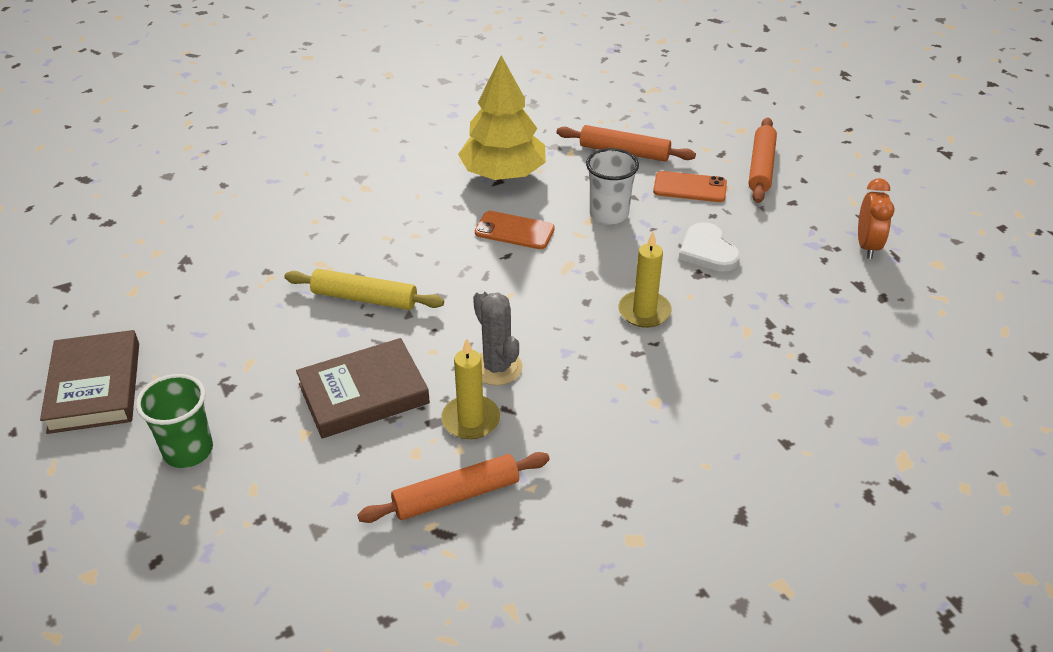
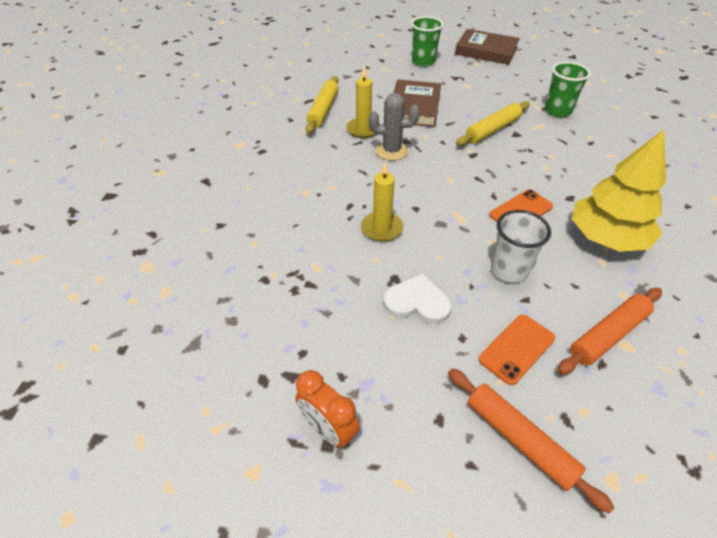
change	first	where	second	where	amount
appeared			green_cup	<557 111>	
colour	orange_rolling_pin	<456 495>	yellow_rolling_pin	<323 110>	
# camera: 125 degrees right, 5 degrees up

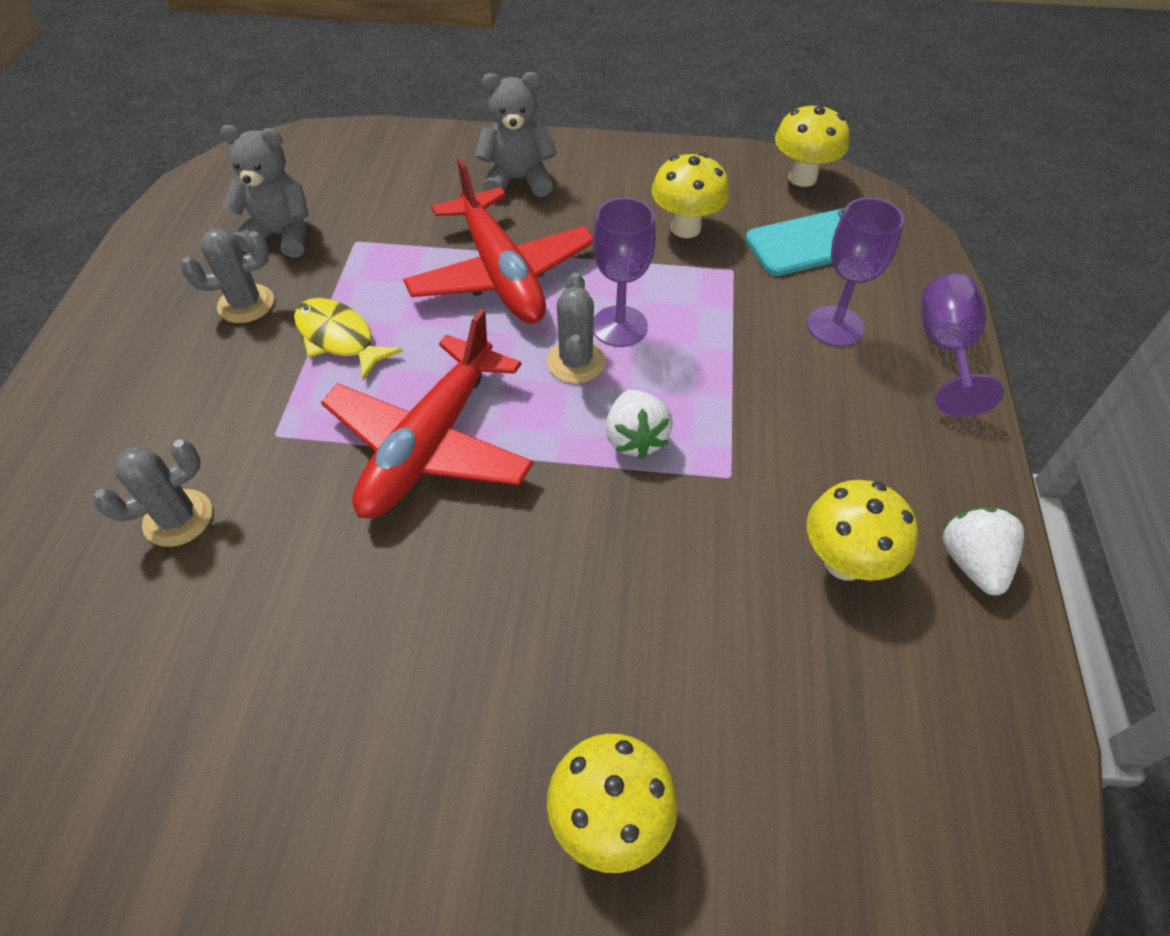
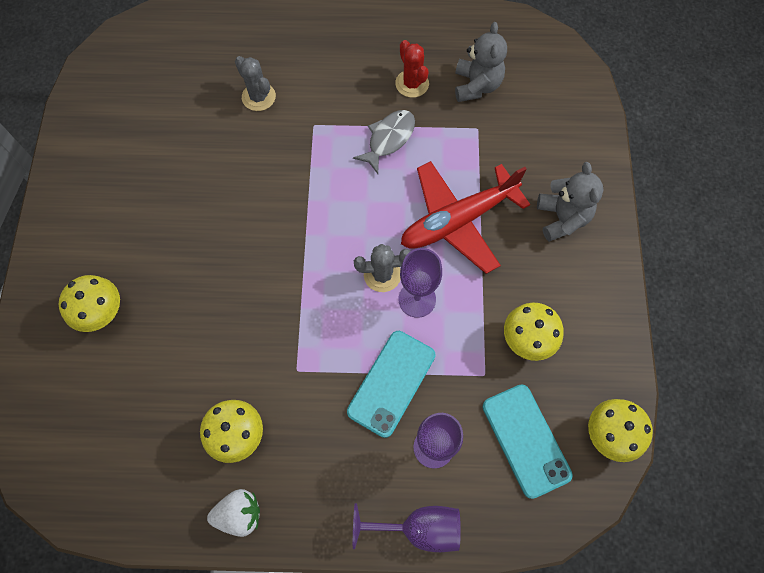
change	first	where	second	where	amount
missing	red_plane	<430 444>			
missing	white_strawberry	<635 438>			
appeared			turquoise_phone	<391 383>	
colour	grey_cactus	<246 304>	red_cactus	<412 83>	
colour	yellow_fish	<339 338>	grey_fish	<389 139>	
# camera: 85 degrees right, 15 degrees up

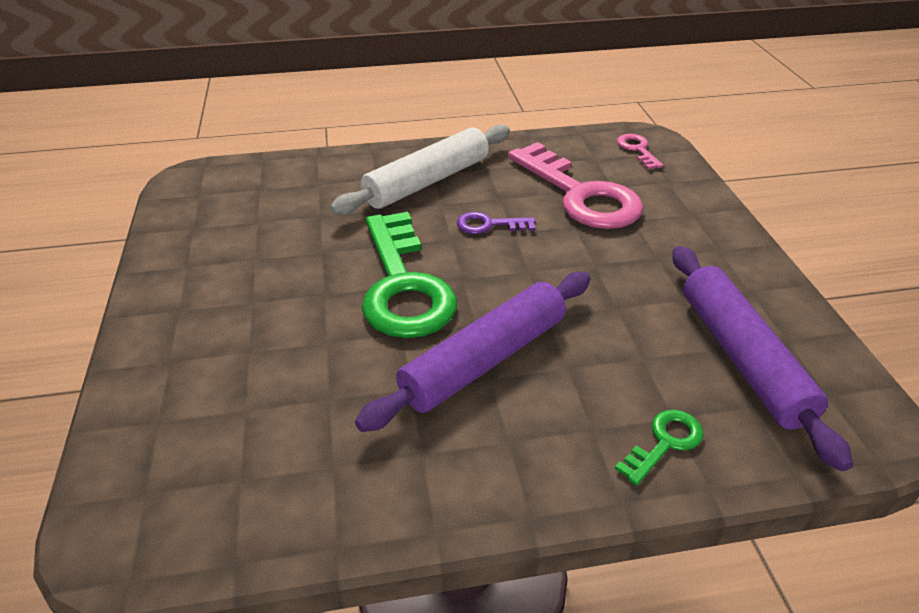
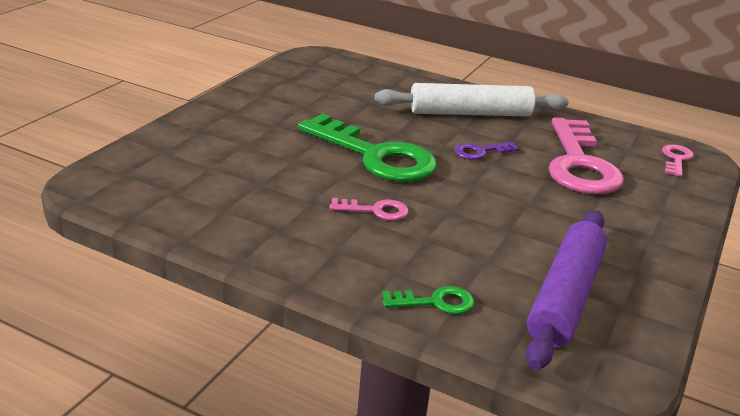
change	first	where	second	where	amount
exchanged	purple_rolling_pin	<484 360>	pink_key	<375 210>	
spun	green_key	<403 285>		<376 156>	75 degrees counterclockwise
spun	purple_key	<489 225>		<480 152>	60 degrees counterclockwise
# camera: 35 degrees right, 10 degrees down

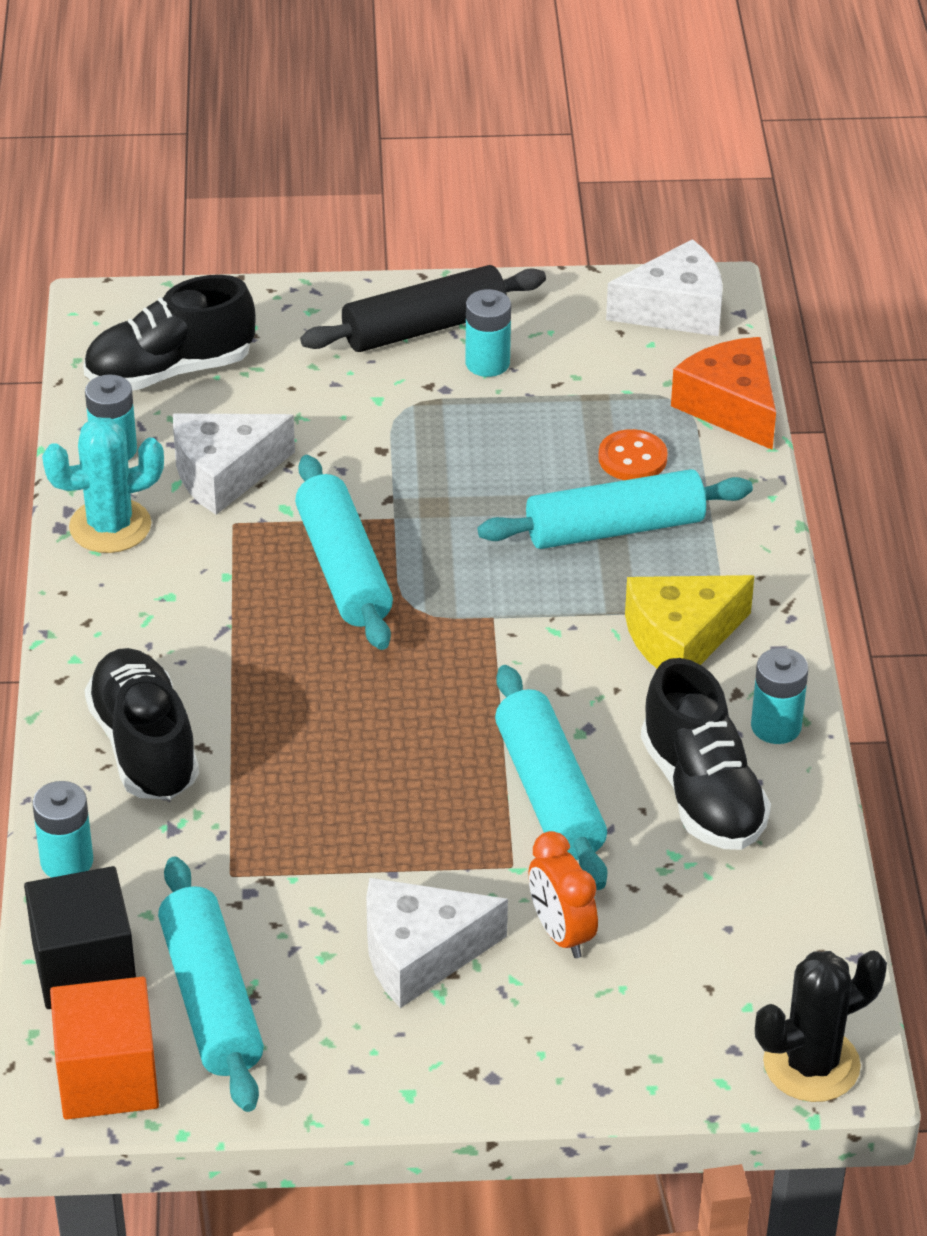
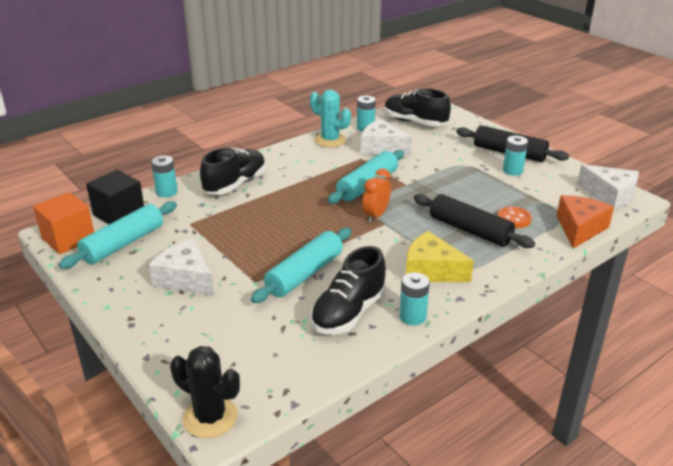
change	first	where	second	where	amount
relocated	orange_clock	<561 933>		<376 215>	
colour	turquoise_rolling_pin	<615 528>	black_rolling_pin	<470 230>	
# camera: 55 degrees right, 10 degrees down

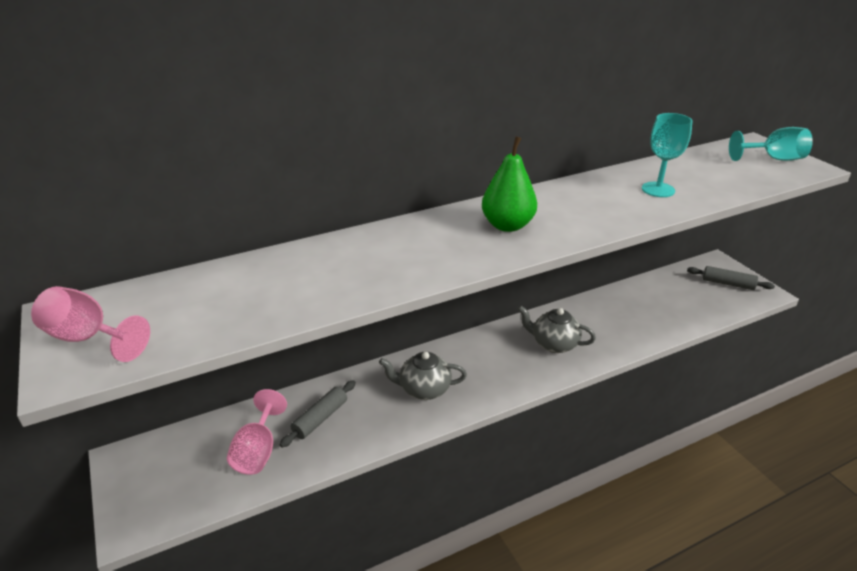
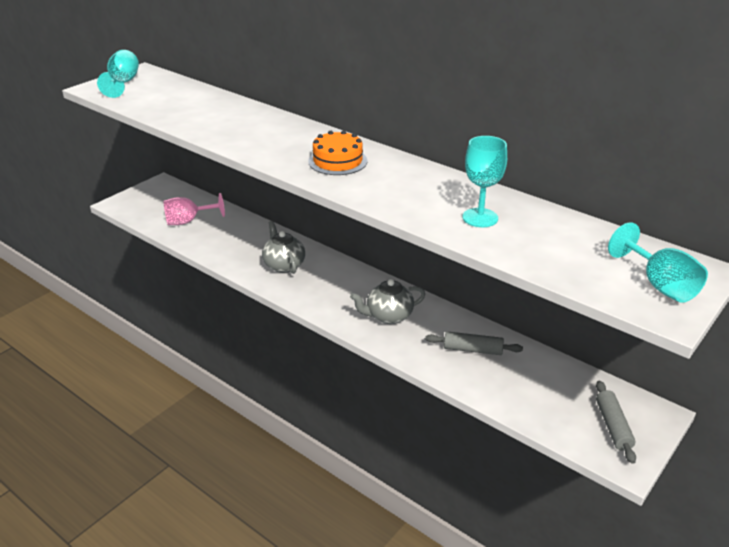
change	first	where	second	where	amount
relocated	grey_rolling_pin	<320 418>		<472 349>	
exchanged	green_pear	<507 225>	orange_cake	<338 161>	
colour	pink_goblet	<88 338>	turquoise_goblet	<123 83>	
spun	grey_teapot	<553 344>		<388 316>	105 degrees counterclockwise
# camera: 65 degrees right, 0 degrees up

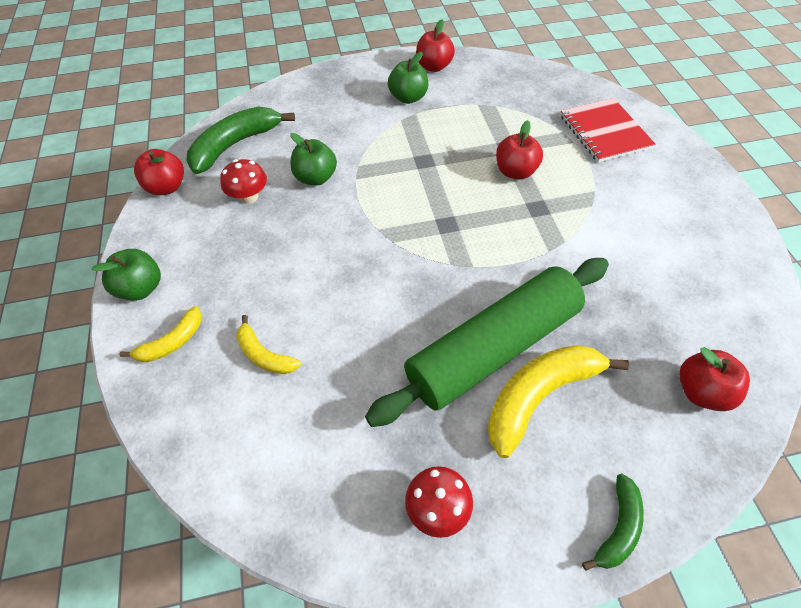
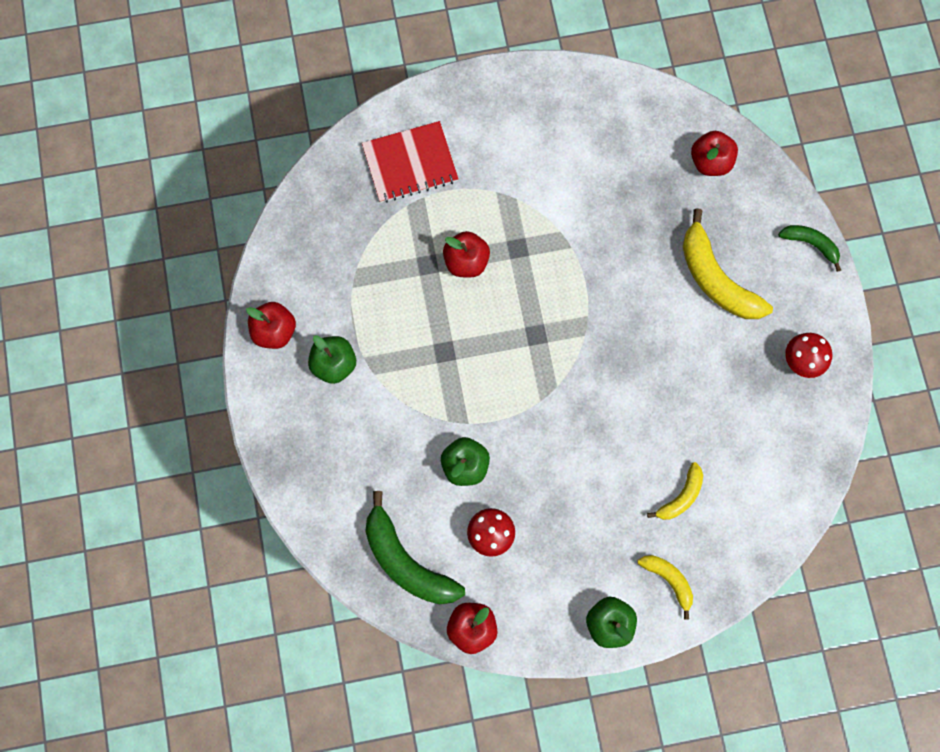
change	first	where	second	where	amount
missing	green_rolling_pin	<493 348>			
# camera: 90 degrees left, 20 degrees up

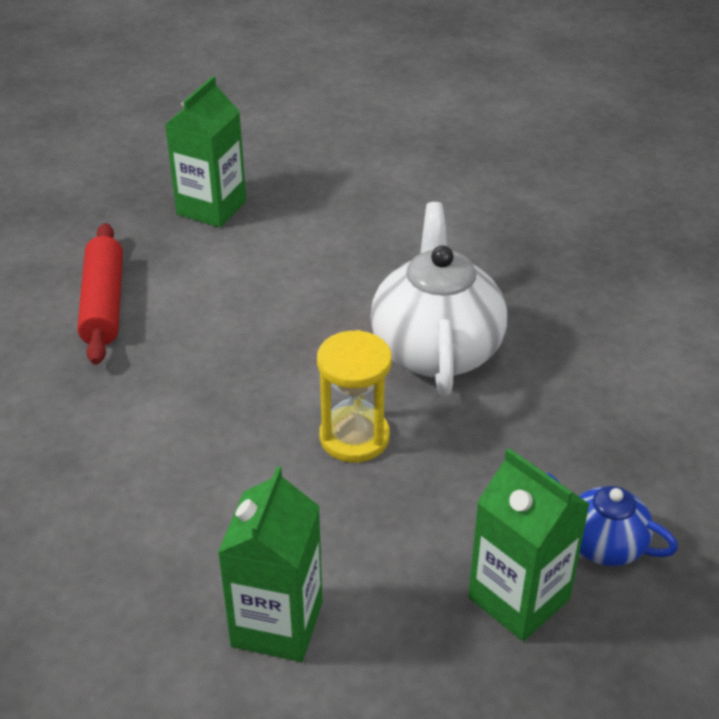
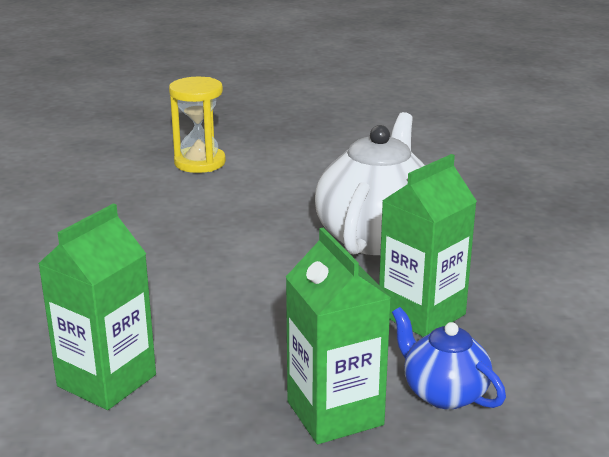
change	first	where	second	where	amount
missing	red_rolling_pin	<104 304>			
relocated	green_carton	<211 208>		<421 314>	
relocated	yellow_hourglass	<354 437>		<200 163>	
# camera: 20 degrees right, 15 degrees down

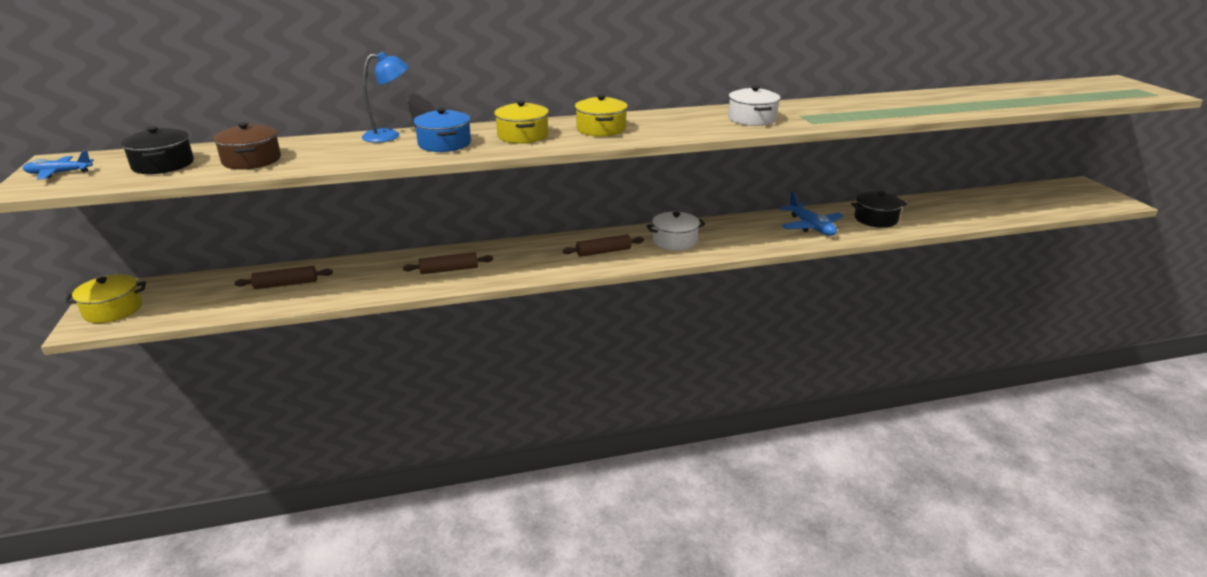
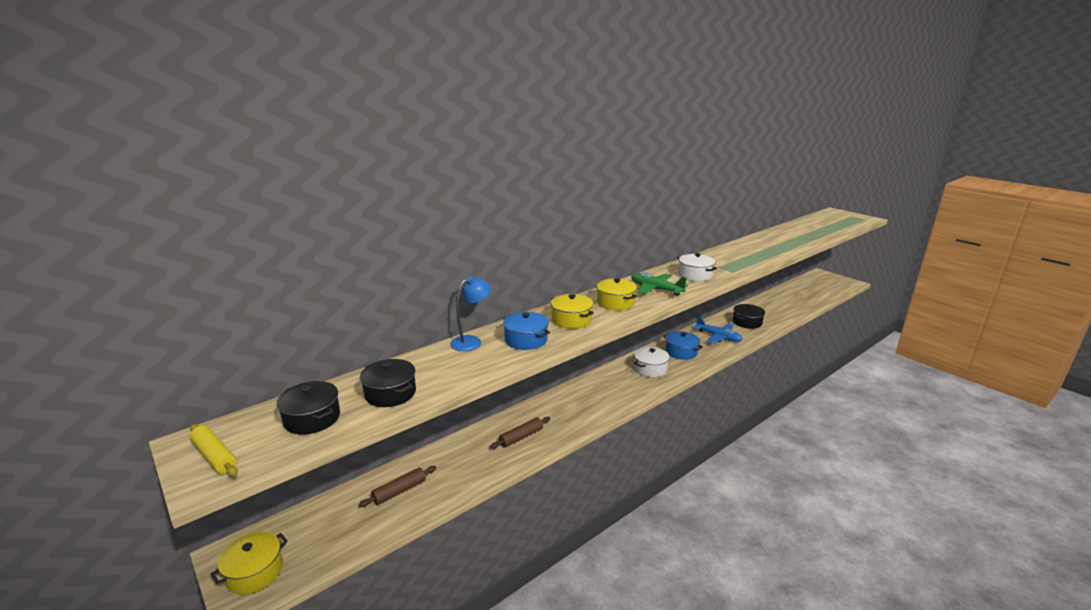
change	first	where	second	where	amount
missing	brown_rolling_pin	<603 252>			
appeared			green_plane	<656 289>	
appeared			blue_pot	<681 352>	
exchanged	blue_plane	<59 173>	yellow_rolling_pin	<215 456>	
colour	brown_pot	<251 160>	black_pot	<390 393>	
# camera: 25 degrees left, 5 degrees down

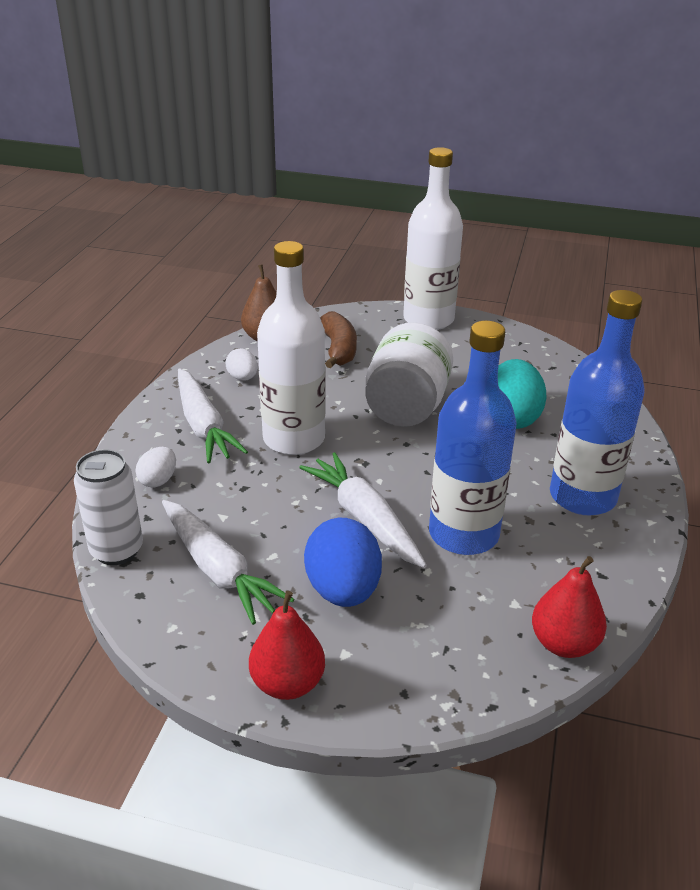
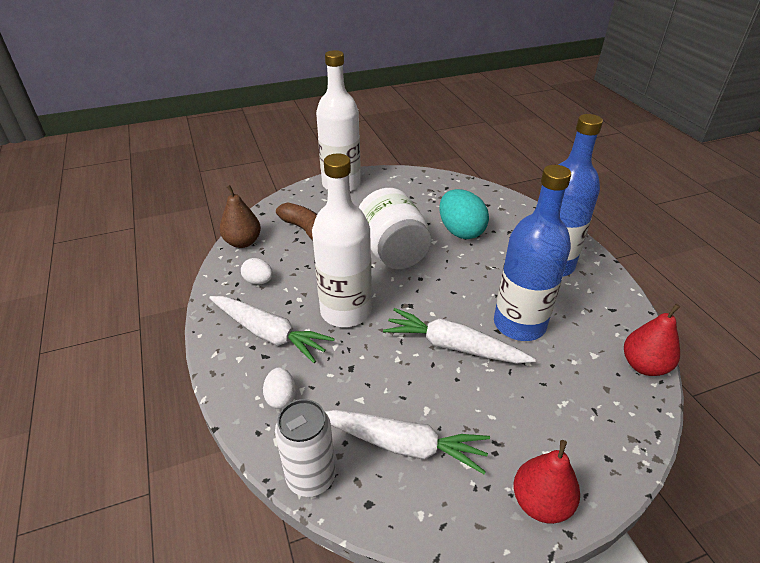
change	first	where	second	where	amount
missing	blue_egg	<343 590>			
# camera: 35 degrees left, 5 degrees up

